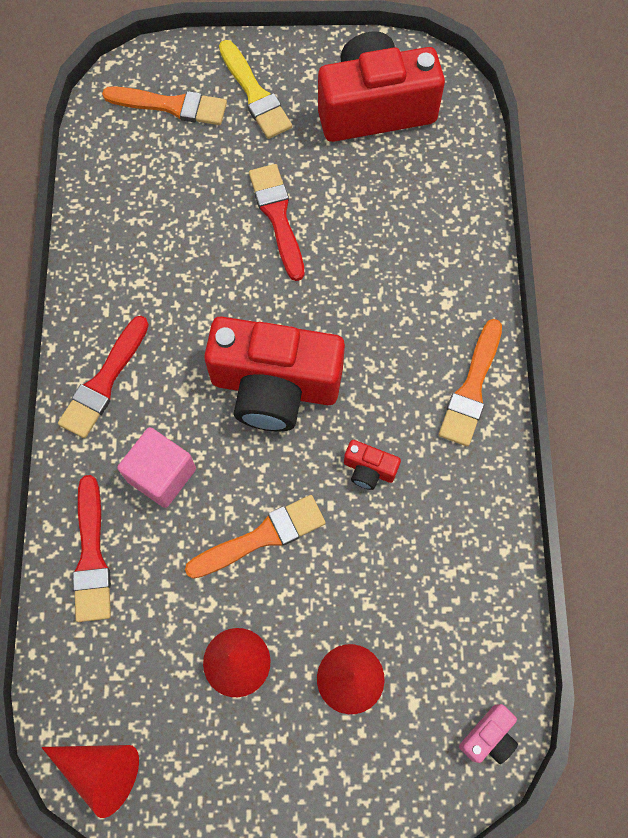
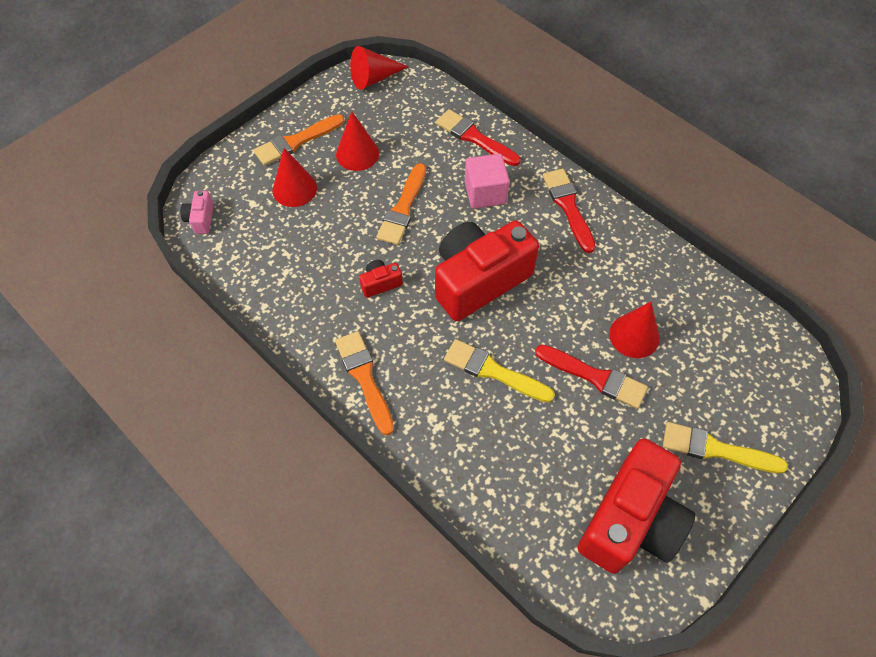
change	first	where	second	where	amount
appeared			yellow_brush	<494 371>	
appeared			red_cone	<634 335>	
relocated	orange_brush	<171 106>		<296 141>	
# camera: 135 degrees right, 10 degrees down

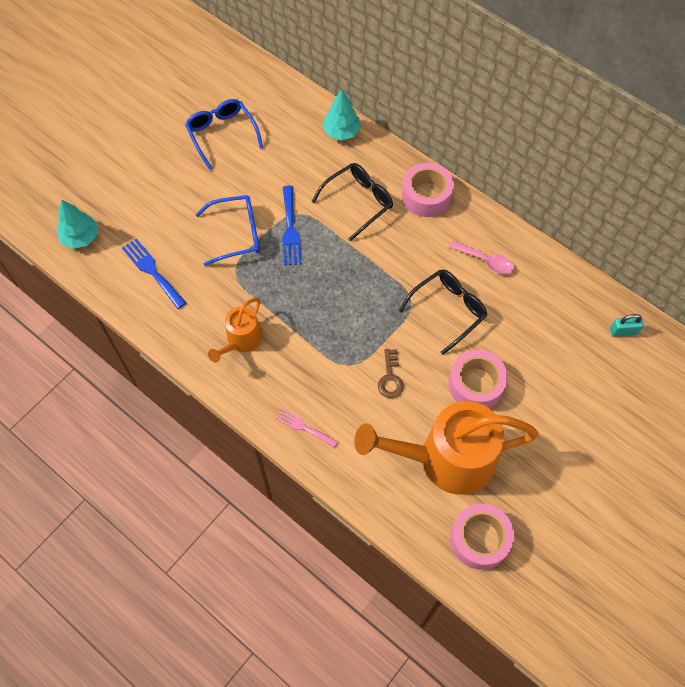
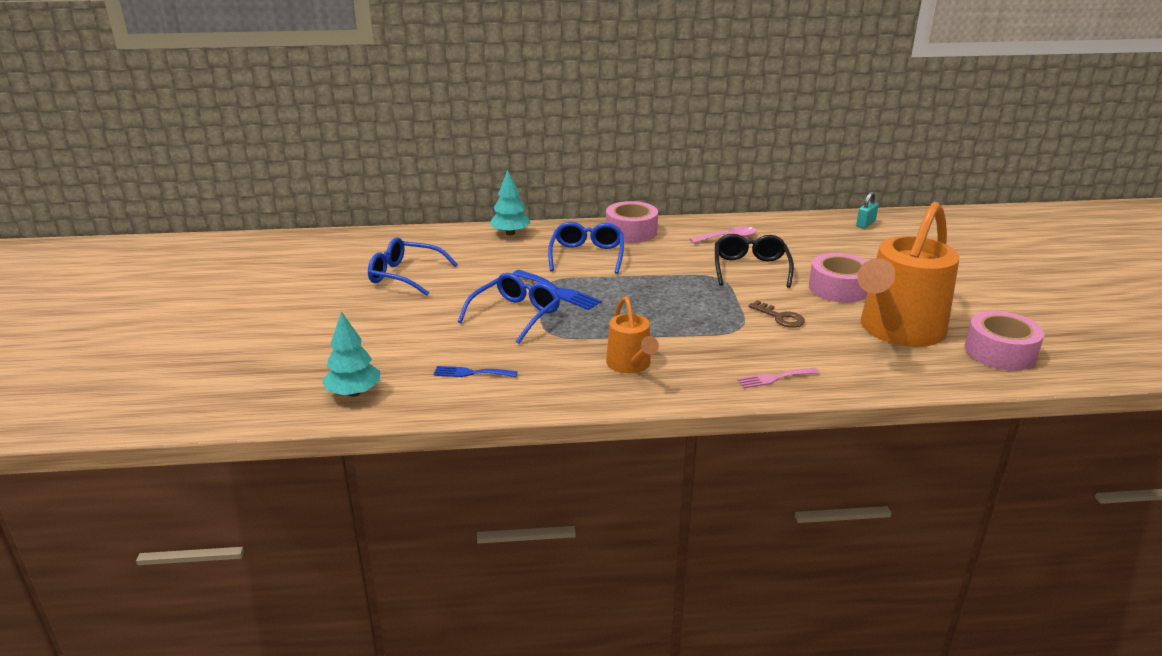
change	first	where	second	where	amount
colour	black_glasses	<357 202>	blue_glasses	<587 256>	
size	blue_fork	<152 271>		<471 373>	x0.66
# camera: 45 degrees left, 35 degrees down

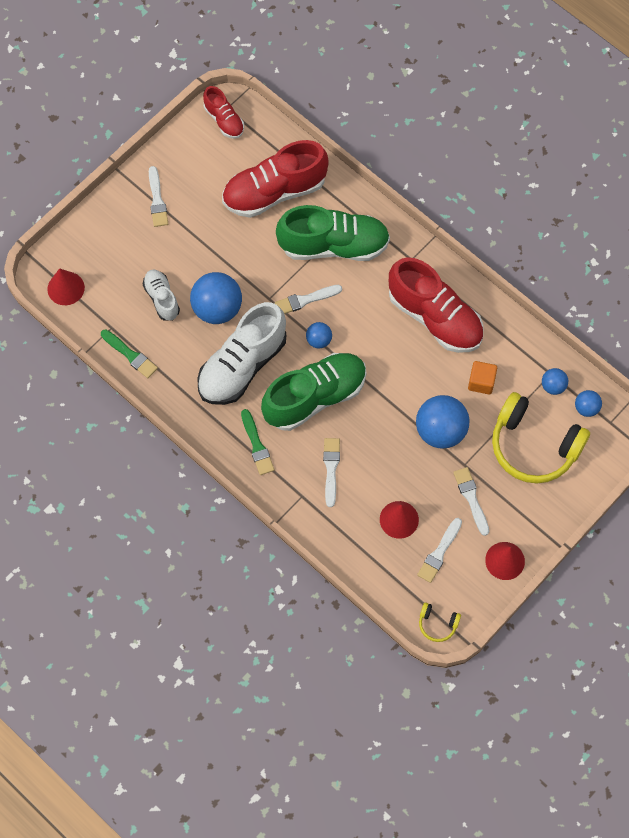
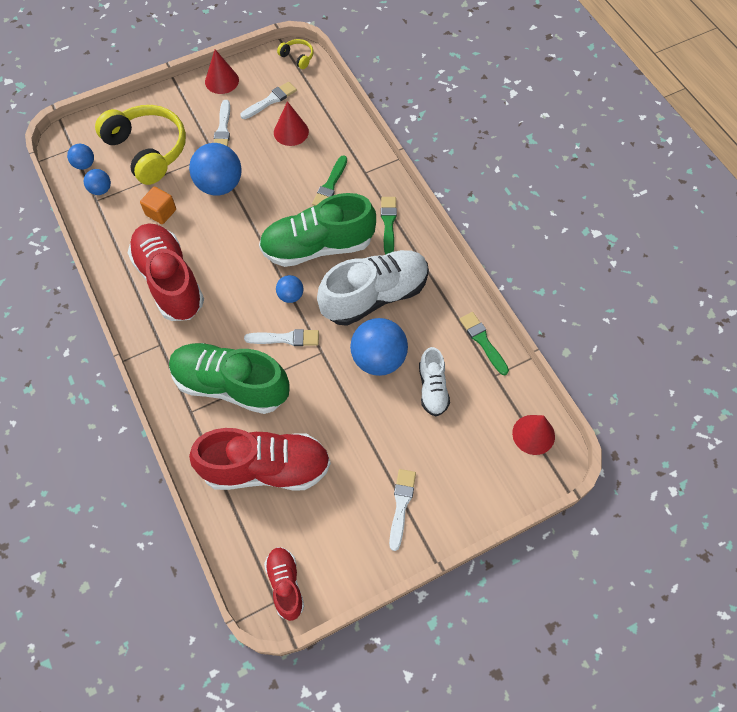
change	first	where	second	where	amount
colour	white_brush	<331 469>	green_brush	<330 185>	
# camera: 160 degrees left, 5 degrees down

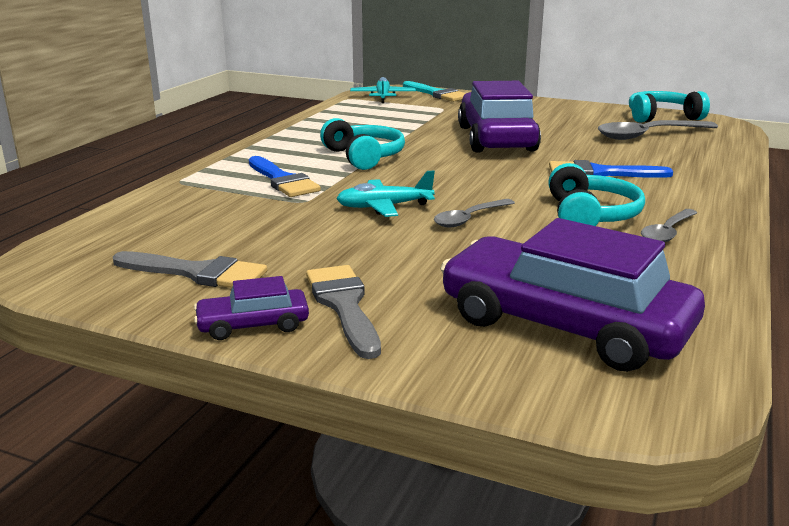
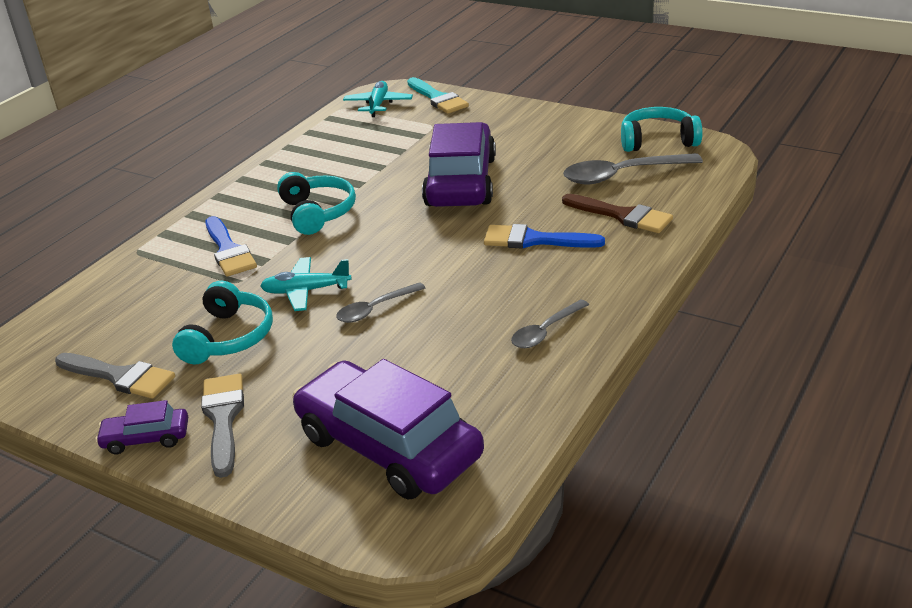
change	first	where	second	where	amount
appeared			brown_brush	<622 215>	
relocated	turquoise_headphones	<590 215>		<228 337>	
# camera: 10 degrees right, 10 degrees up

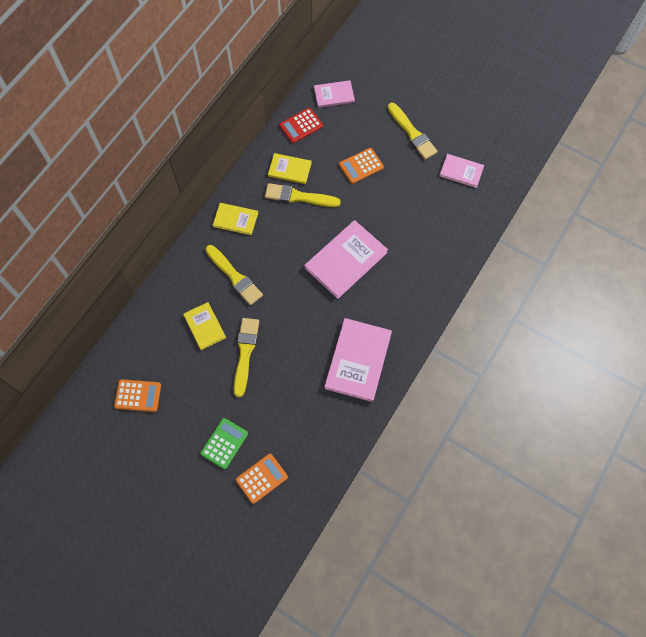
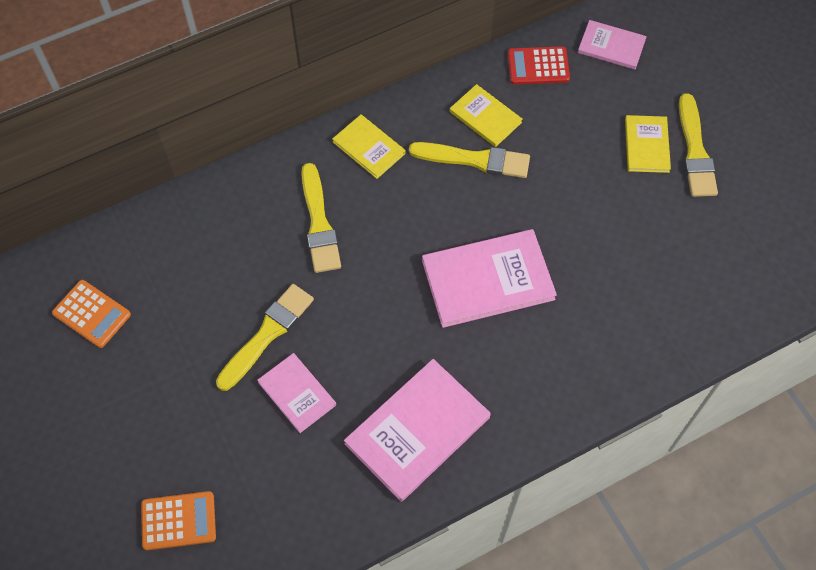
change	first	where	second	where	amount
missing	green_calculator	<224 443>			
missing	orange_calculator	<361 166>			
relocated	yellow_book	<204 326>		<646 145>	
relocated	pink_book	<461 171>		<297 393>	
spun	yellow_brush	<298 197>		<475 160>	150 degrees clockwise
# camera: 30 degrees right, 5 degrees down

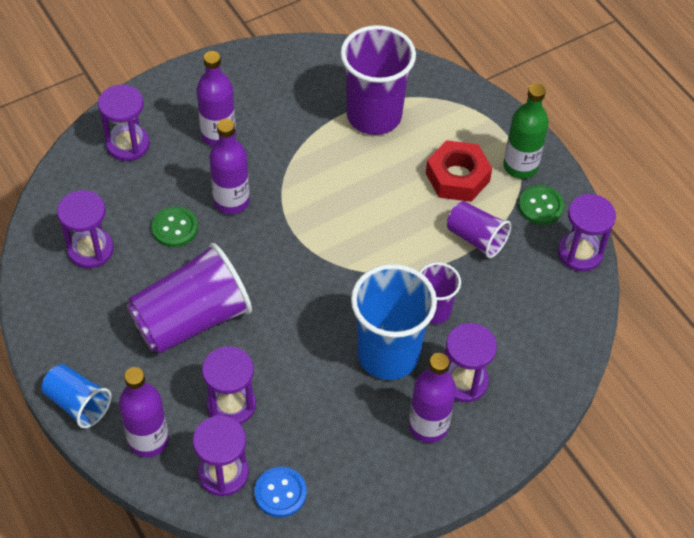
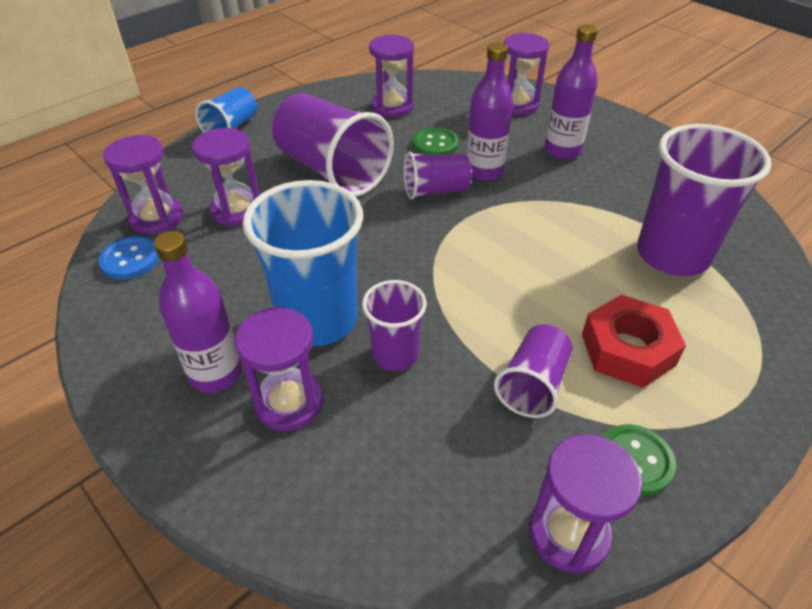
change	first	where	second	where	amount
missing	purple_bottle	<148 440>			
missing	green_bottle	<520 166>			
appeared			purple_cup	<436 191>	
# camera: 80 degrees right, 10 degrees down

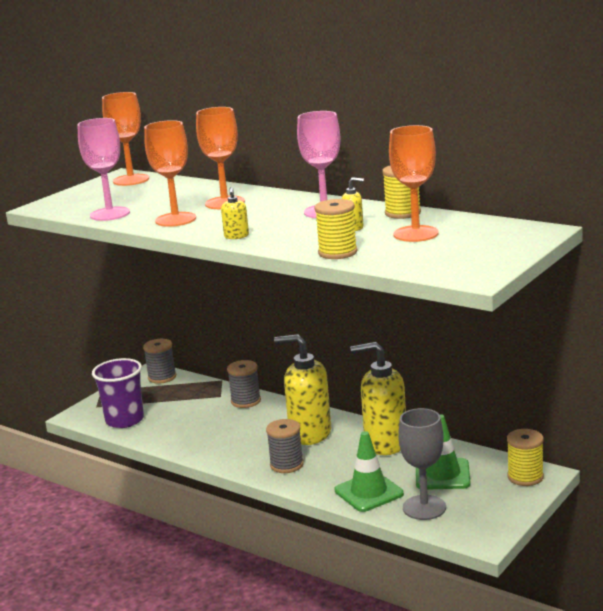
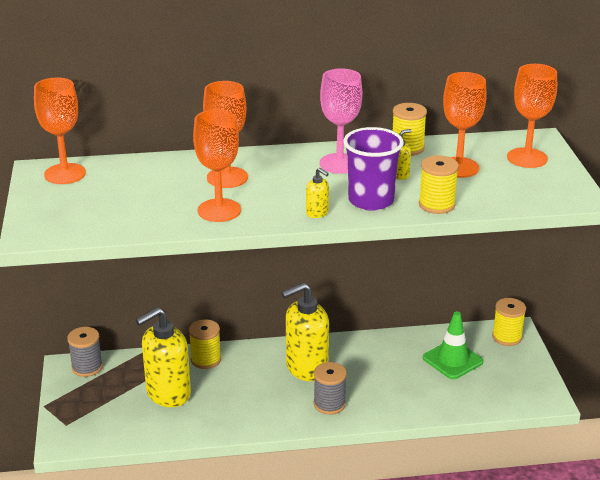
change	first	where	second	where	amount
missing	pink_goblet	<110 214>			
missing	green_traffic_cone	<368 492>			
missing	grey_goblet	<424 507>			
appeared			orange_goblet	<527 158>	
relocated	purple_cup	<124 420>		<371 200>	
relocated	yellow_soap_dispenser	<385 443>		<168 393>	
colour	grey_spool	<246 401>	yellow_spool	<206 359>	
# camera: 45 degrees left, 10 degrees up

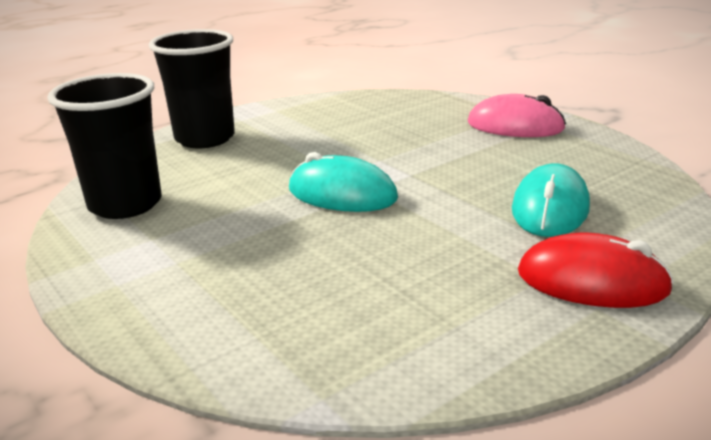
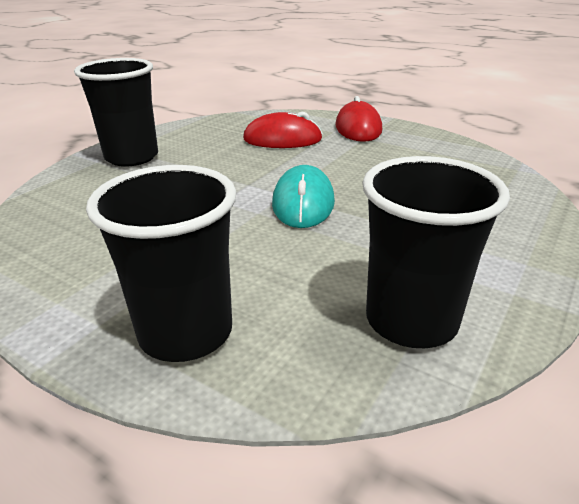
change	first	where	second	where	amount
exchanged	pink_mouse	<515 126>	black_cup	<132 157>	
colour	turquoise_mouse	<550 208>	red_mouse	<282 139>	
# camera: 110 degrees left, 5 degrees up

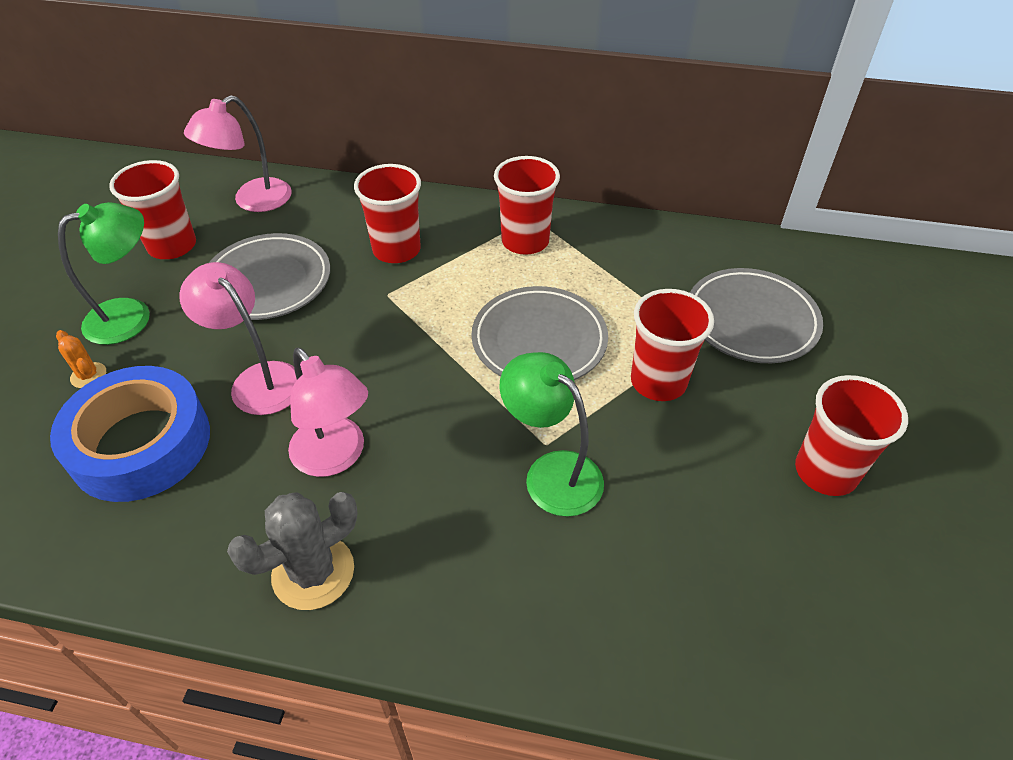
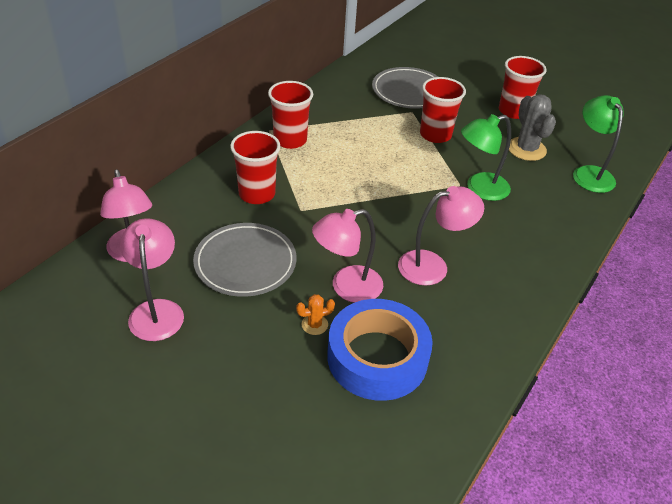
change	first	where	second	where	amount
missing	grey_plate	<539 340>			
relocated	orange_cactus	<88 375>		<314 325>	
relocated	green_lamp	<131 315>		<589 173>	
relocated	grey_cactus	<313 572>		<526 149>	
exchanged	red_cup	<172 246>	pink_lamp	<157 310>	
# camera: 70 degrees left, 5 degrees down

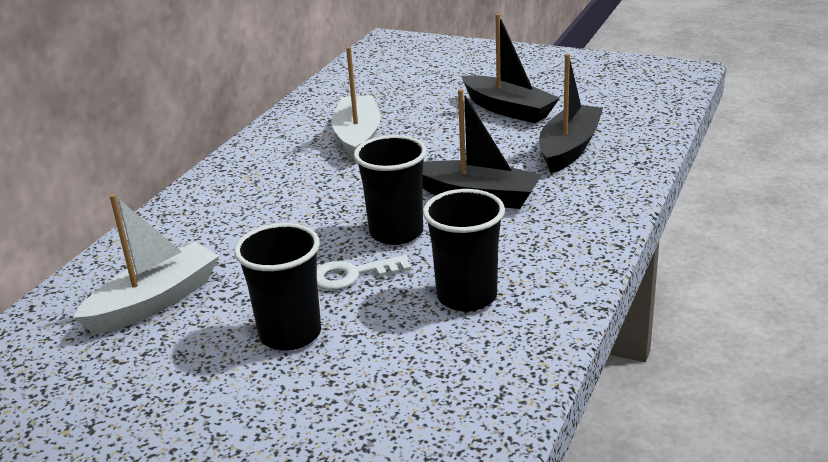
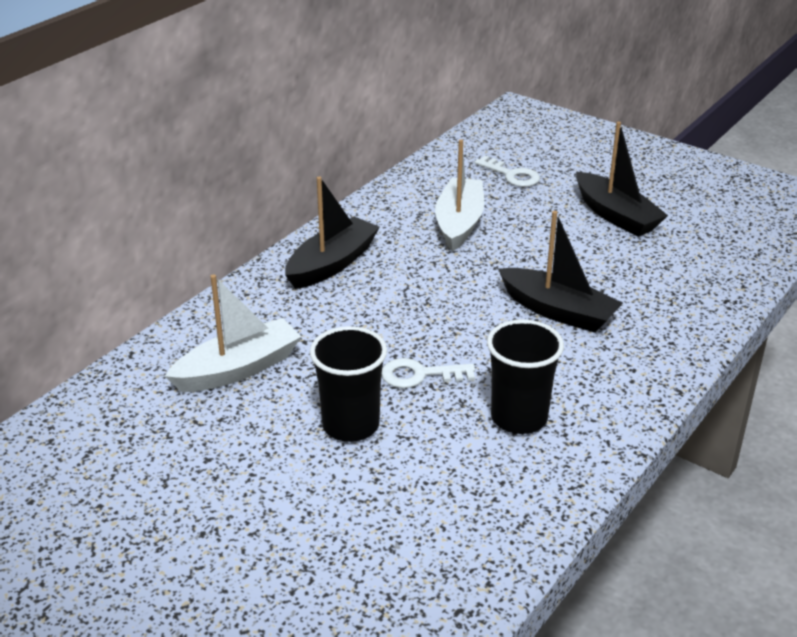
change	first	where	second	where	amount
missing	black_cup	<396 233>			
appeared			white_key	<512 175>	
relocated	black_boat	<569 149>		<332 264>	
# camera: 10 degrees right, 5 degrees up

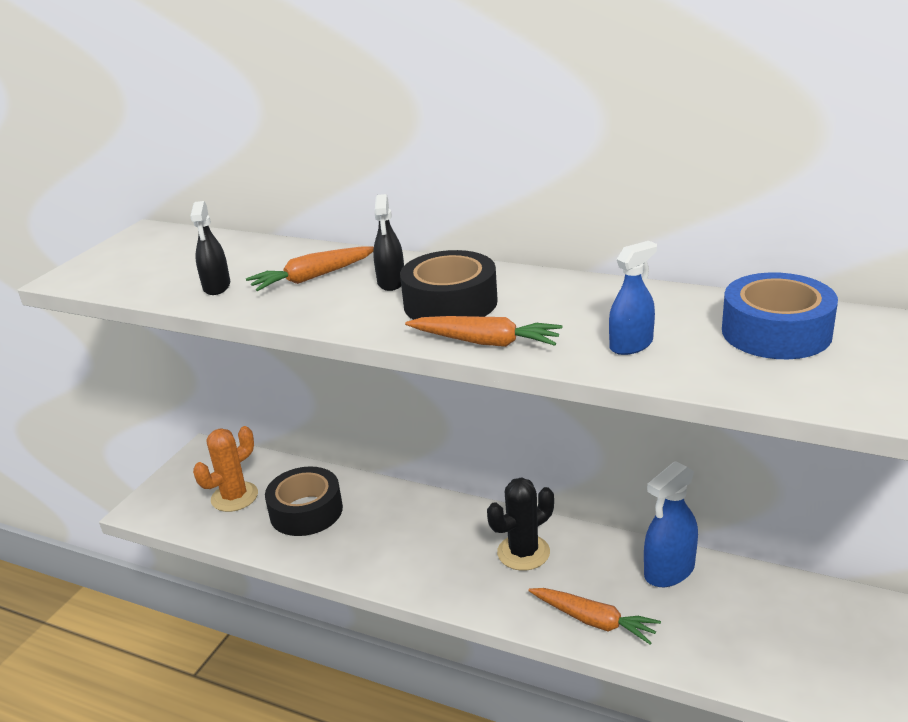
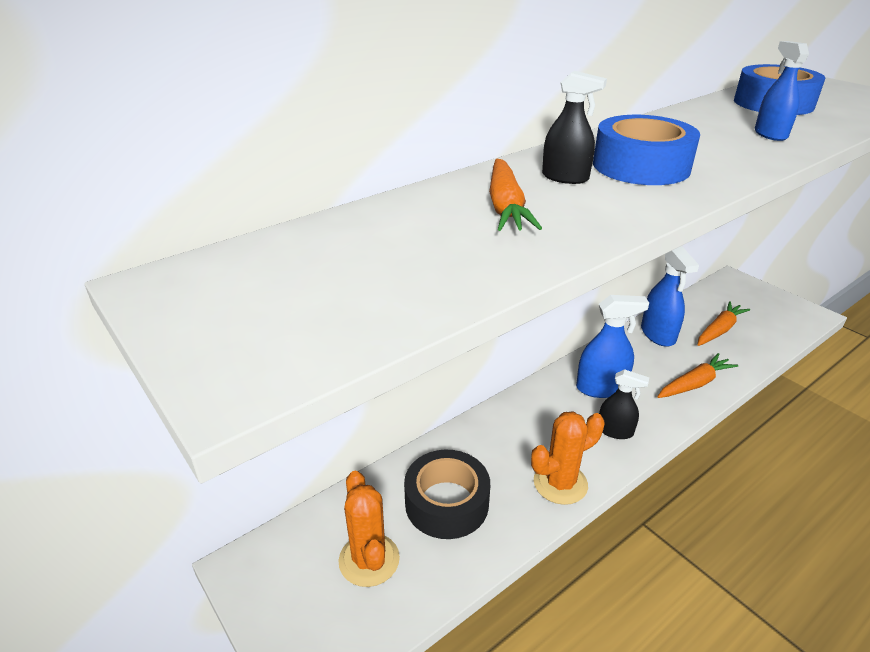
change	first	where	second	where	amount
appeared			orange_cactus	<560 483>	
relocated	black_spray_bottle	<217 287>		<615 431>	
relocated	orange_carrot	<485 342>		<719 330>	
exchanged	black_cactus	<523 552>	blue_spray_bottle	<601 388>	
colour	black_tape	<450 303>	blue_tape	<641 166>	
# camera: 65 degrees left, 5 degrees up

